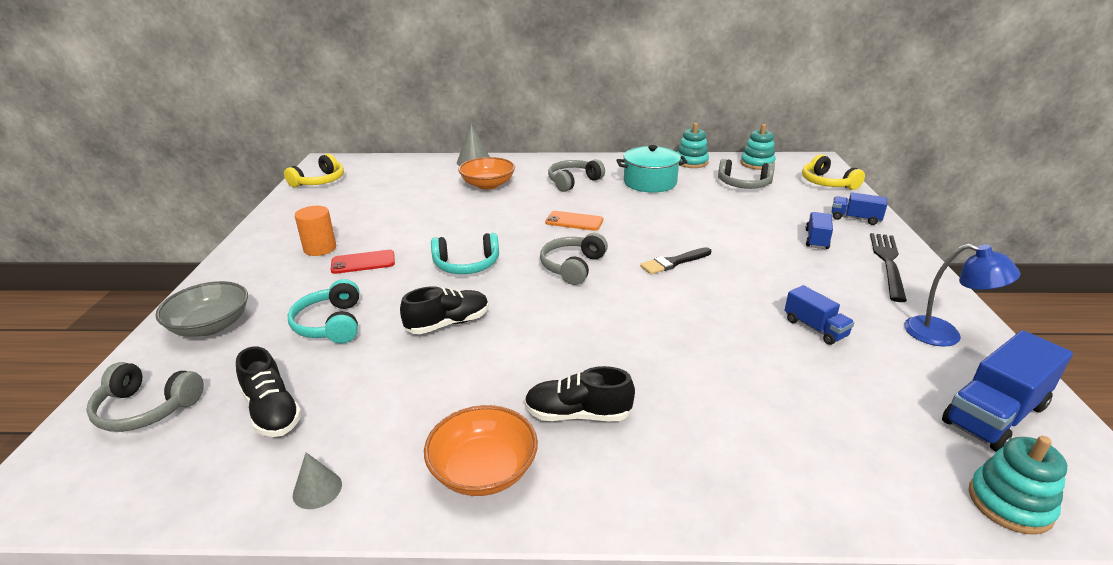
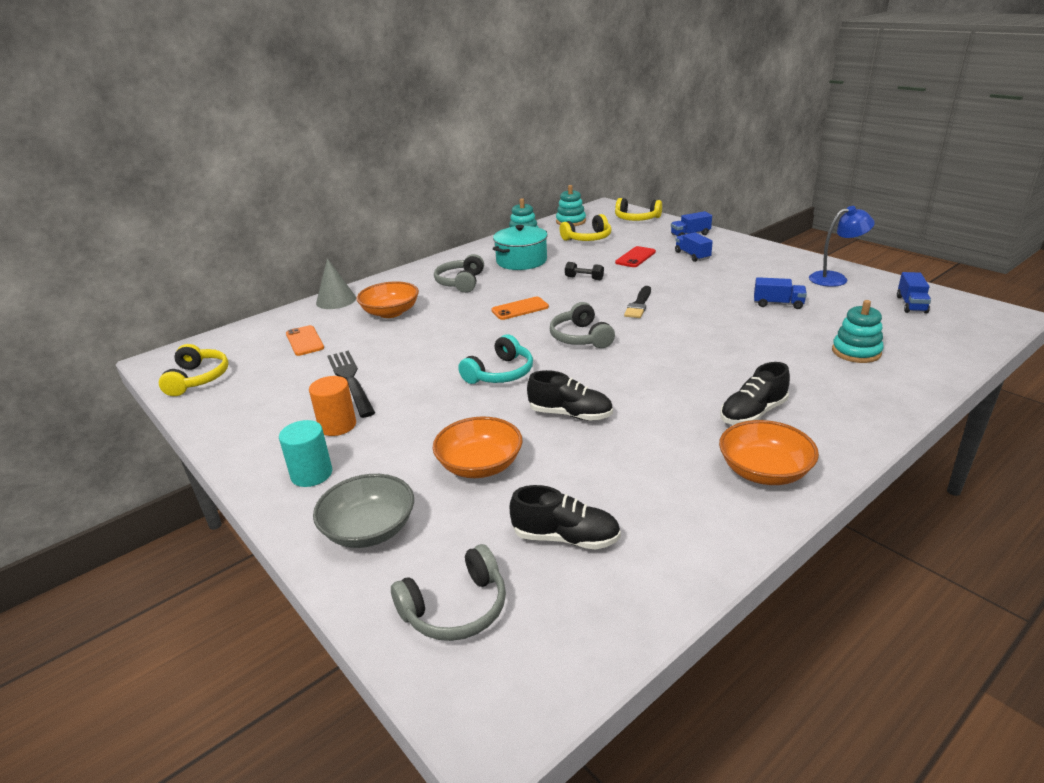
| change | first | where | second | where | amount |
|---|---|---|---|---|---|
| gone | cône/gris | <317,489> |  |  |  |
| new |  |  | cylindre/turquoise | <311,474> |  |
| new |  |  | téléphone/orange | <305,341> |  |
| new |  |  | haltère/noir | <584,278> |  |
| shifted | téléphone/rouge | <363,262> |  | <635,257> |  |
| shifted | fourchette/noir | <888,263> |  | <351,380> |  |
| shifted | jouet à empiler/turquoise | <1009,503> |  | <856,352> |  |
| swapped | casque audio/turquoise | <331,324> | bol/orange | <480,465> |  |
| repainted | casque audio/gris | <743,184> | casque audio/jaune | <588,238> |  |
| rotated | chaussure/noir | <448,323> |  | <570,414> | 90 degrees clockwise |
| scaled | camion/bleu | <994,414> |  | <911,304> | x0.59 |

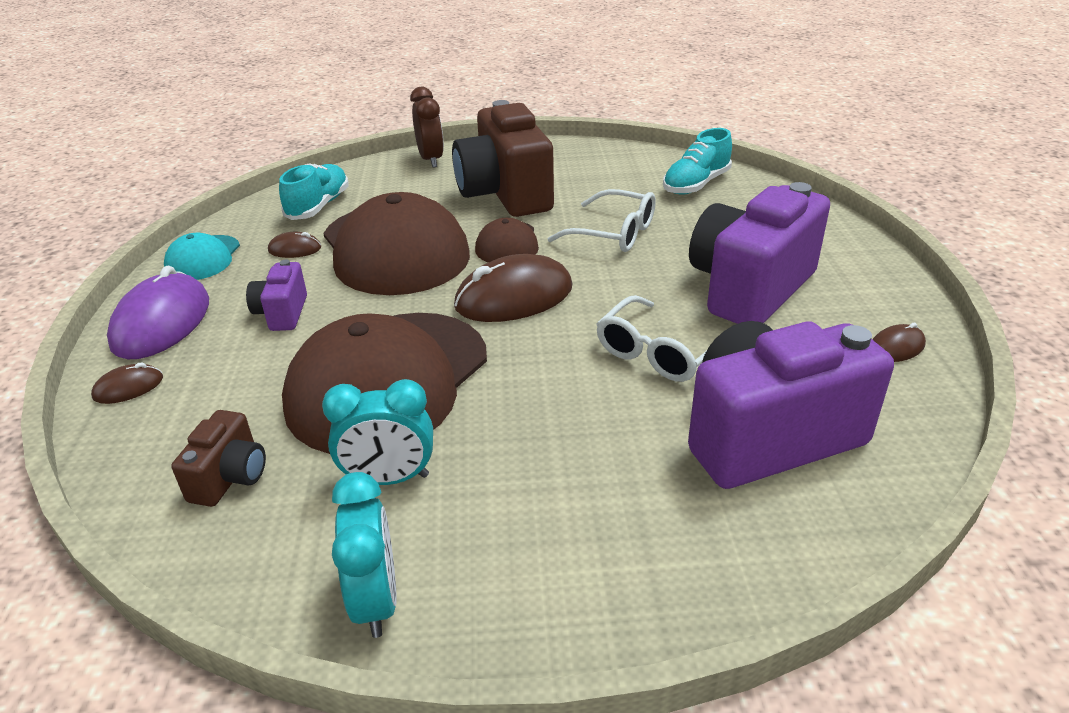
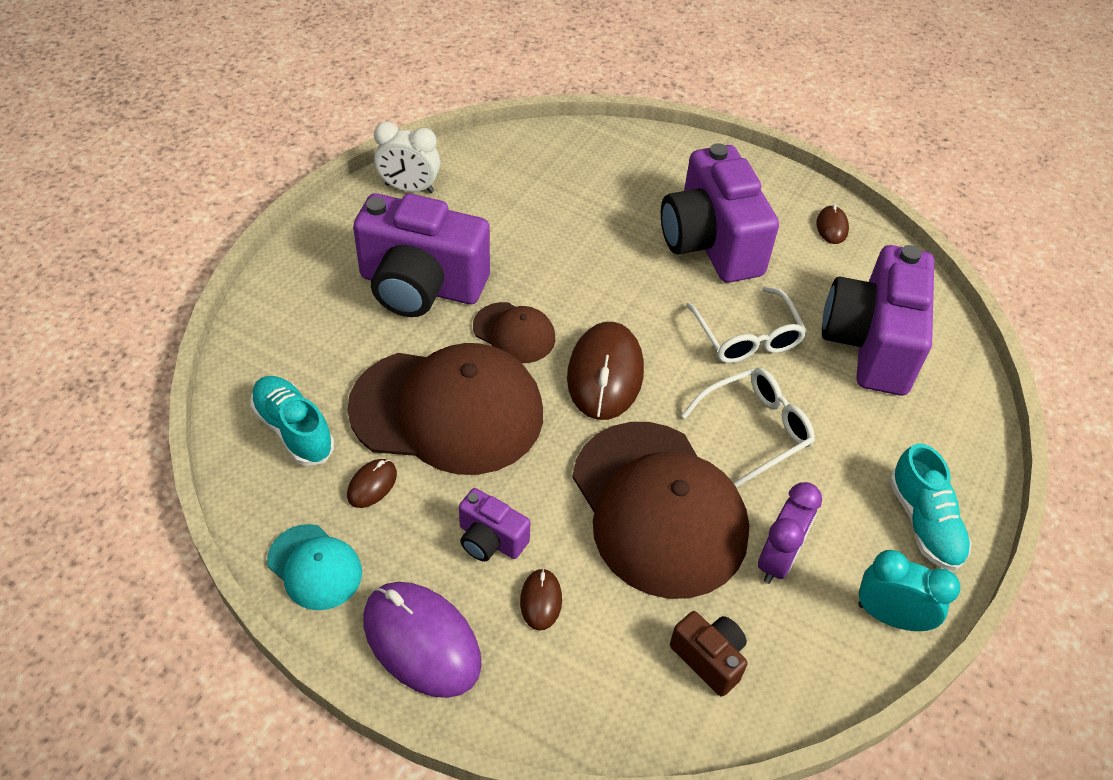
| change | first | where | second | where | amount |
|---|---|---|---|---|---|
| gone | réveil/marron | <431,159> |  |  |  |
| new |  |  | réveil/blanc | <409,188> |  |
| shifted | souris/marron | <128,387> |  | <541,600> |  |
| shifted | lunettes/blanc | <614,233> |  | <755,429> |  |
| shifted | chaussure/turquoise | <696,184> |  | <924,523> |  |
| repainted | réveil/turquoise | <389,479> | réveil/violet | <778,559> |  |
| repainted | appareil photo/marron | <505,194> | appareil photo/violet | <421,286> |  |

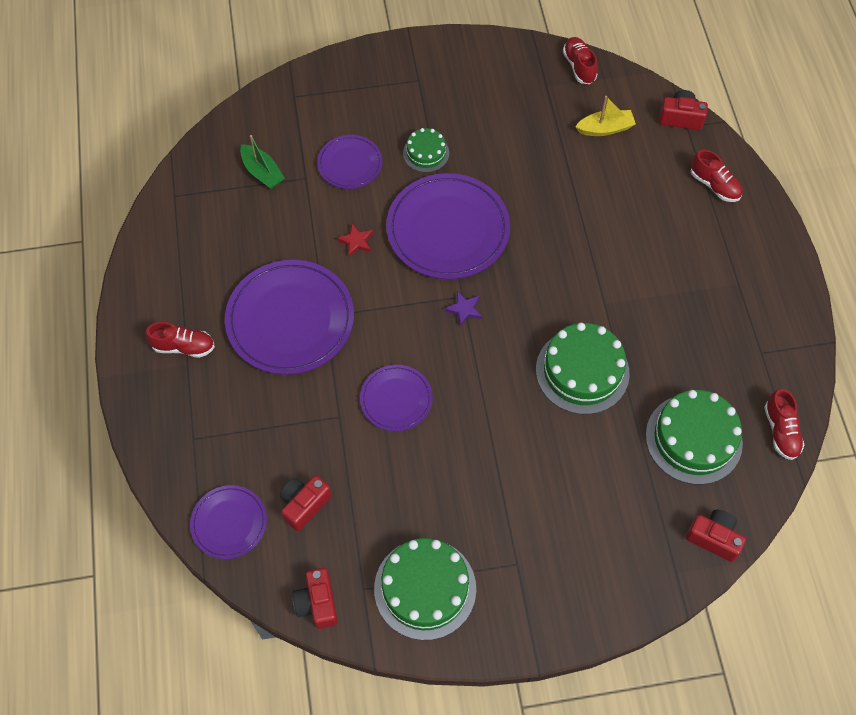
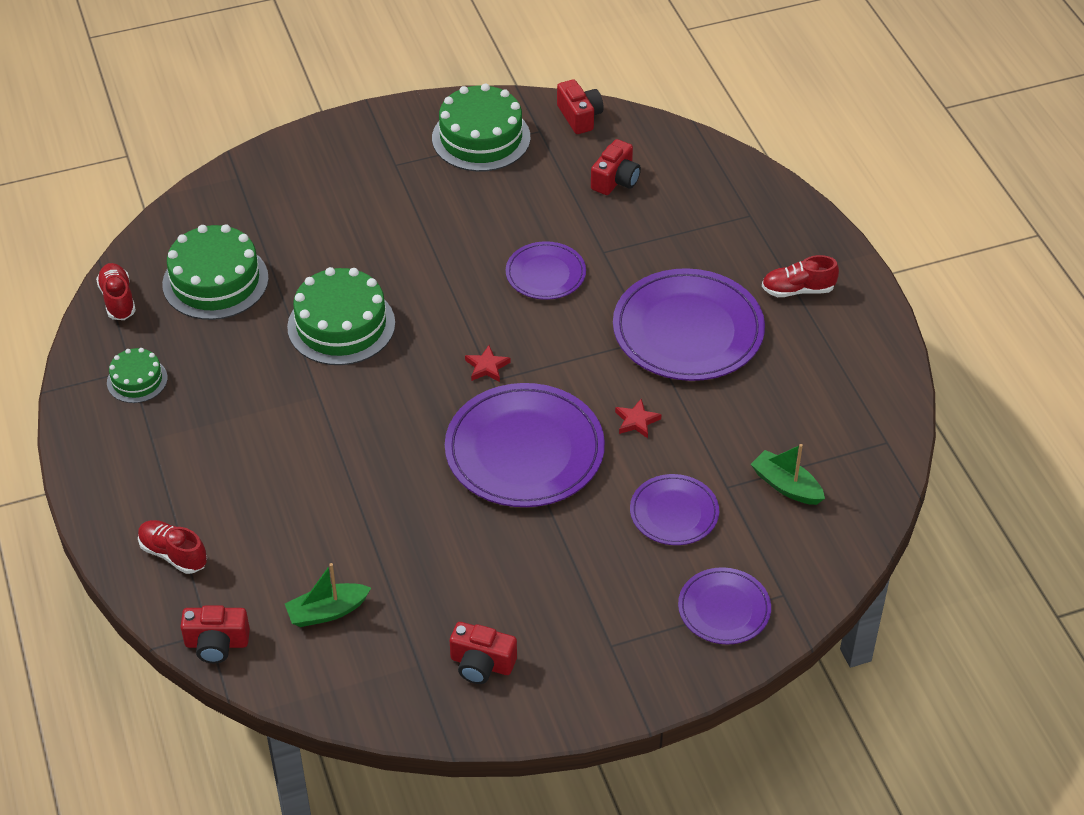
| change | first | where | second | where | amount |
|---|---|---|---|---|---|
| gone | chaussure/rouge | <579,66> |  |  |  |
| shifted | assiette/violet | <229,523> |  | <724,609> |  |
| shifted | gâteau/vert | <426,153> |  | <137,380> |  |
| shifted | appareil photo/rouge | <713,538> |  | <481,664> |  |
| repainted | étoile/violet | <464,309> | étoile/rouge | <487,367> |  |
| repainted | bateau/jaune | <605,129> | bateau/vert | <327,612> |  |

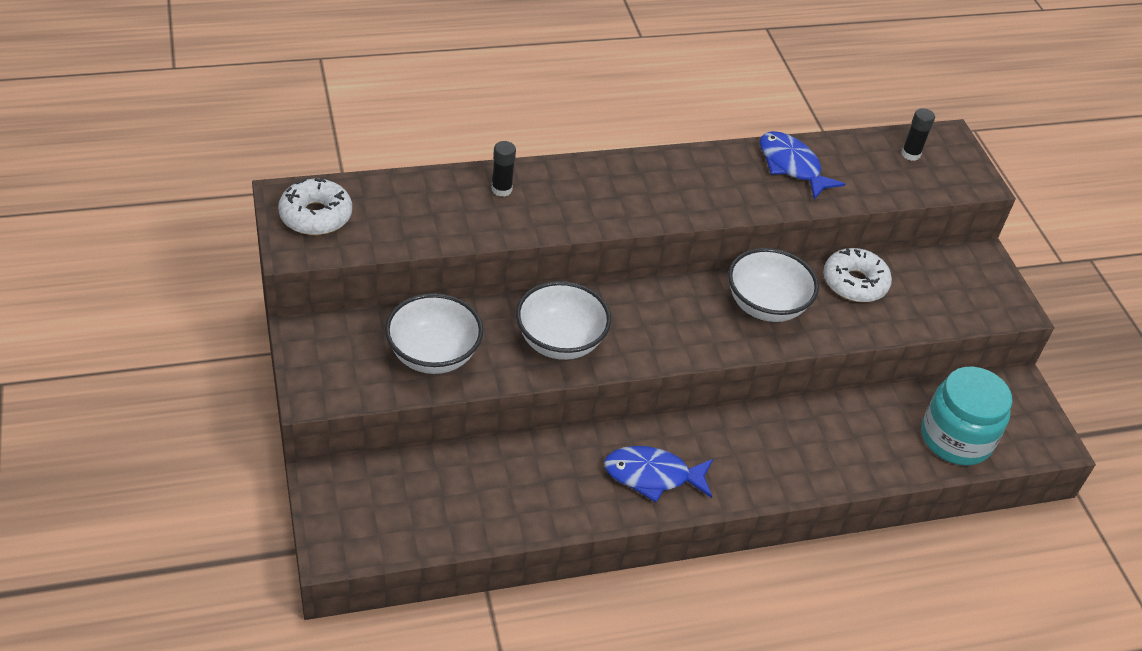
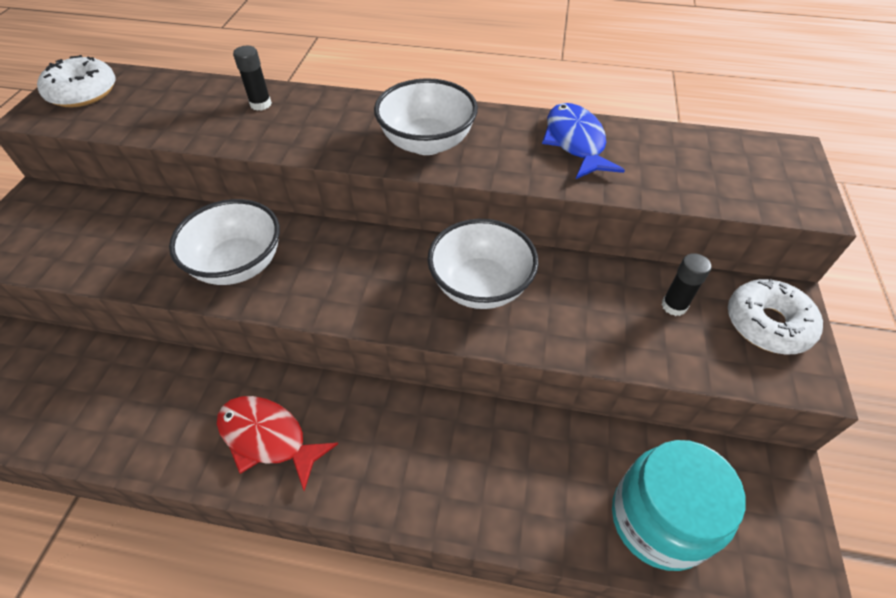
| change | first | where | second | where | amount |
|---|---|---|---|---|---|
| shifted | bol/blanc | <433,355> |  | <427,143> |  |
| shifted | beignet/blanc | <854,283> |  | <767,324> |  |
| shifted | bâton de colle/noir | <910,154> |  | <674,306> |  |
| repainted | poisson/bleu | <652,476> | poisson/rouge | <268,438> |  |

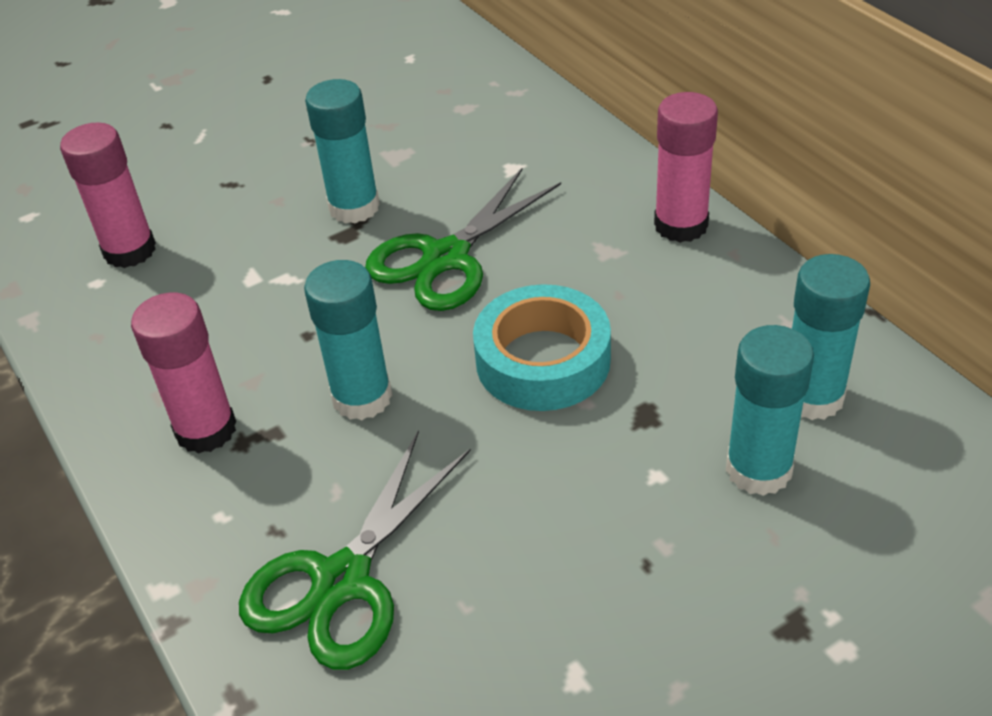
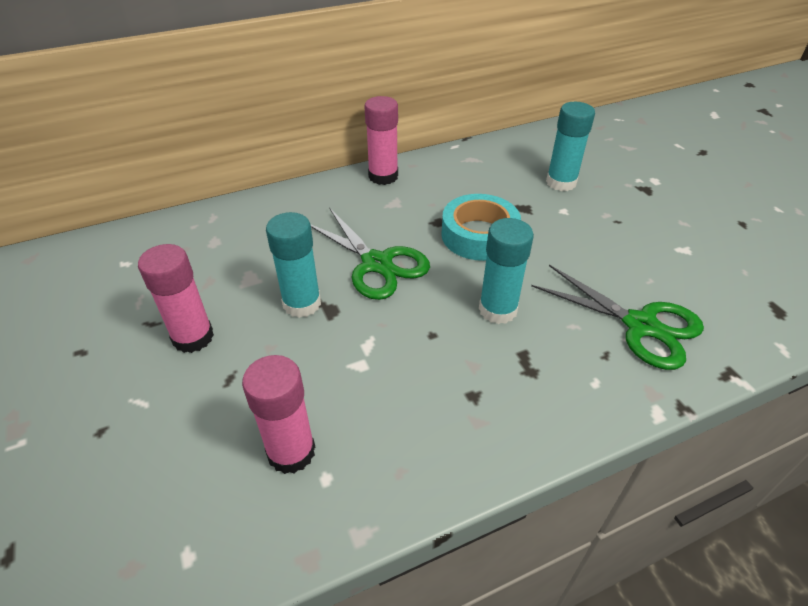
| change | first | where | second | where | amount |
|---|---|---|---|---|---|
| gone | bâton de colle/turquoise | <812,397> |  |  |  |
| shifted | bâton de colle/rose | <206,430> |  | <193,337> |  |

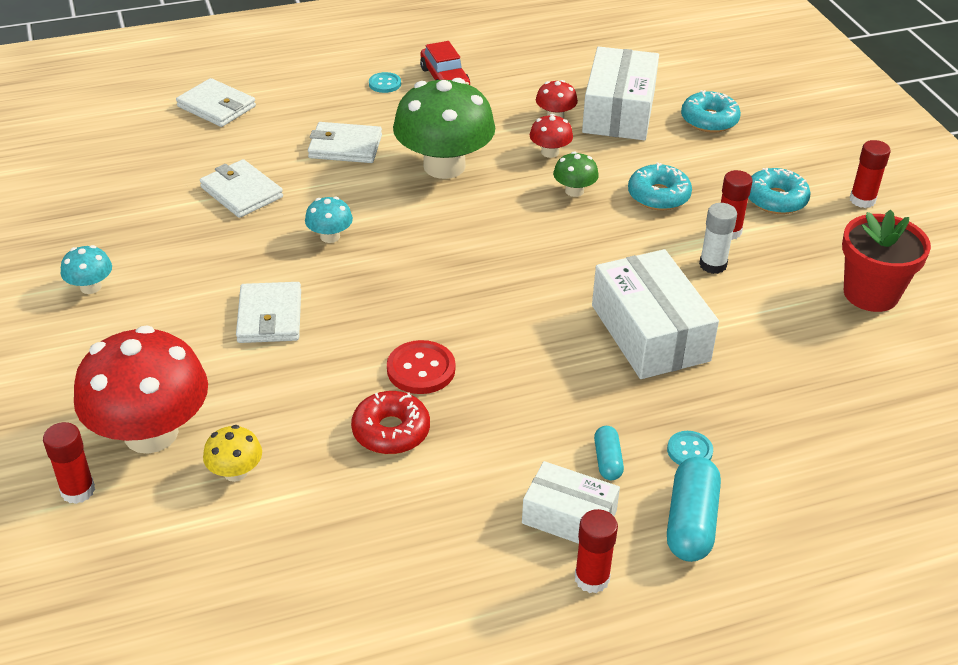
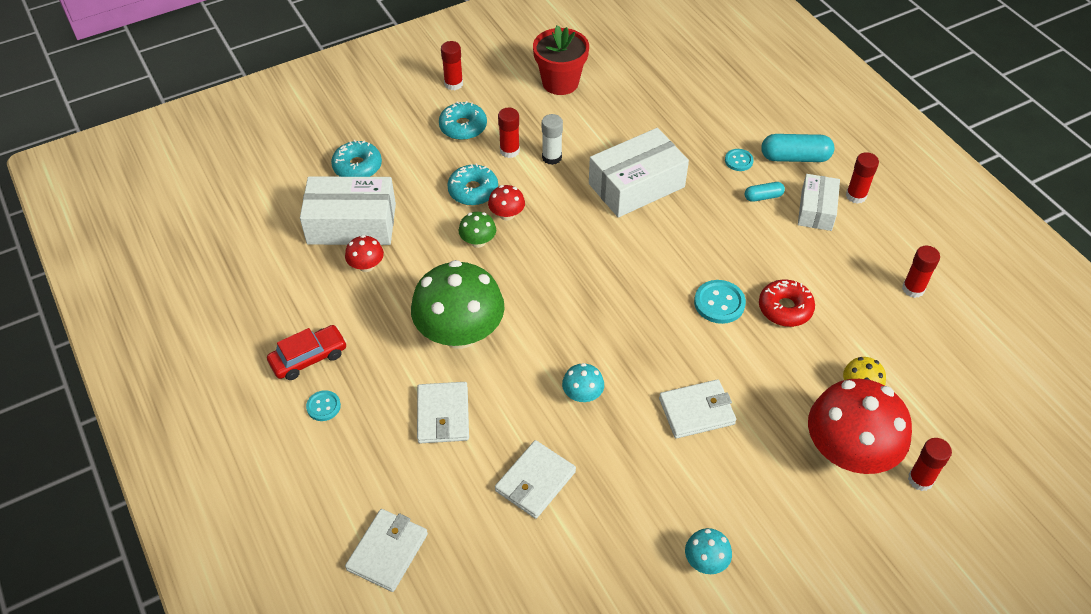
| change | first | where | second | where | amount |
|---|---|---|---|---|---|
| new |  |  | bâton de colle/rouge | <913,289> |  |
| shifted | champignon/rouge | <550,152> |  | <507,214> |  |
| repainted | bouton/rouge | <421,369> | bouton/turquoise | <719,303> |  |

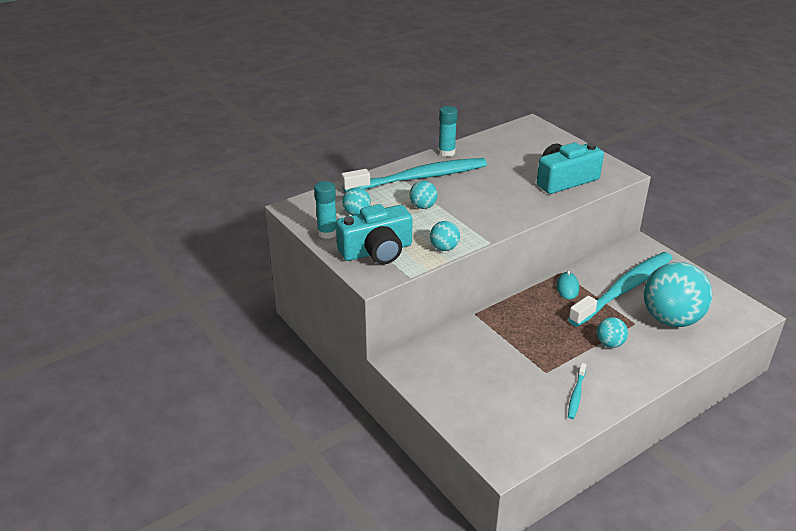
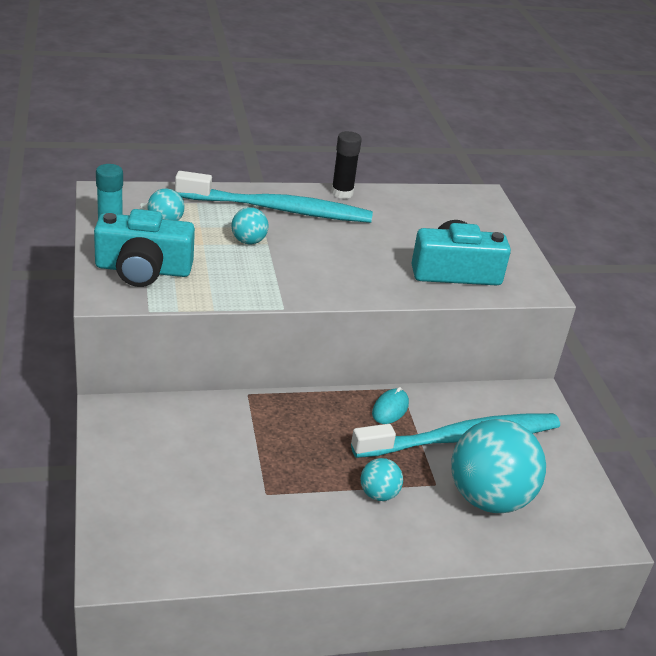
| change | first | where | second | where | amount |
|---|---|---|---|---|---|
| gone | balle/turquoise | <444,248> |  |  |  |
| gone | brosse à dents/turquoise | <576,395> |  |  |  |
| repainted | bâton de colle/turquoise | <446,152> | bâton de colle/noir | <342,193> |  |

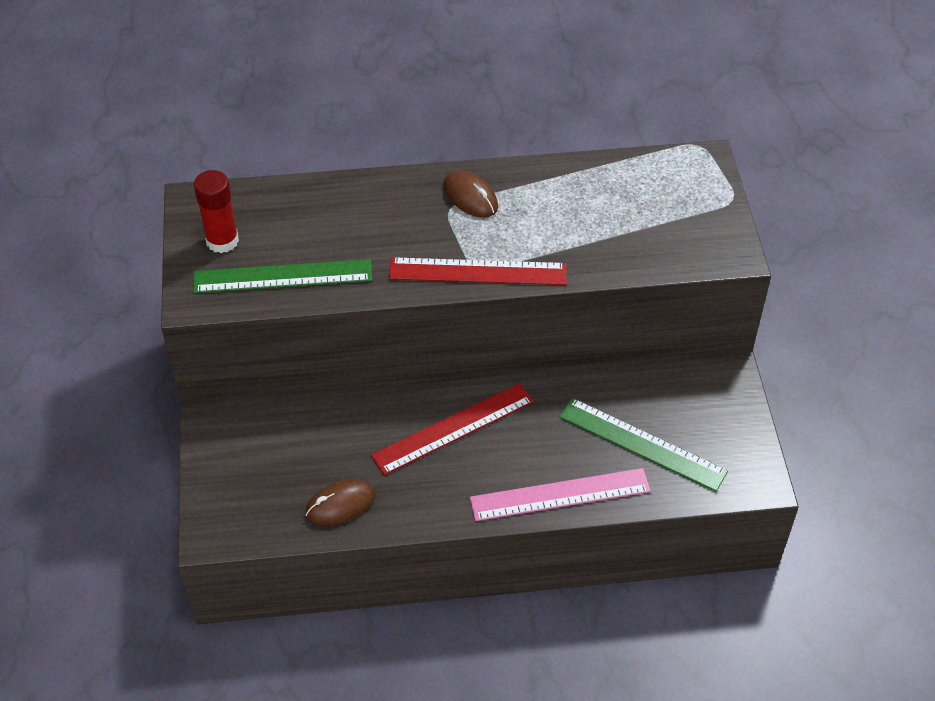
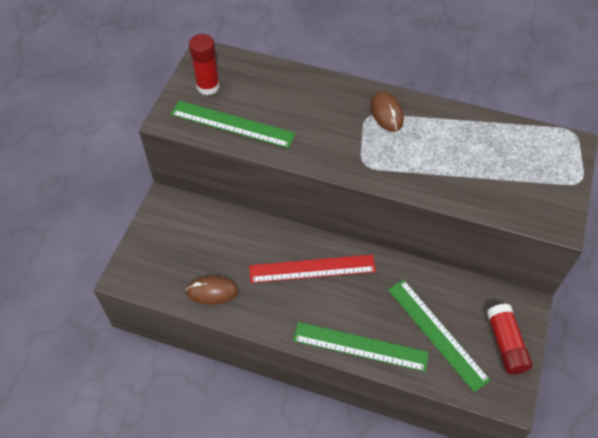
| change | first | where | second | where | amount |
|---|---|---|---|---|---|
| gone | règle/rouge | <478,271> |  |  |  |
| new |  |  | bâton de colle/rouge | <505,344> |  |
| repainted | règle/rose | <560,494> | règle/vert | <360,346> |  |

